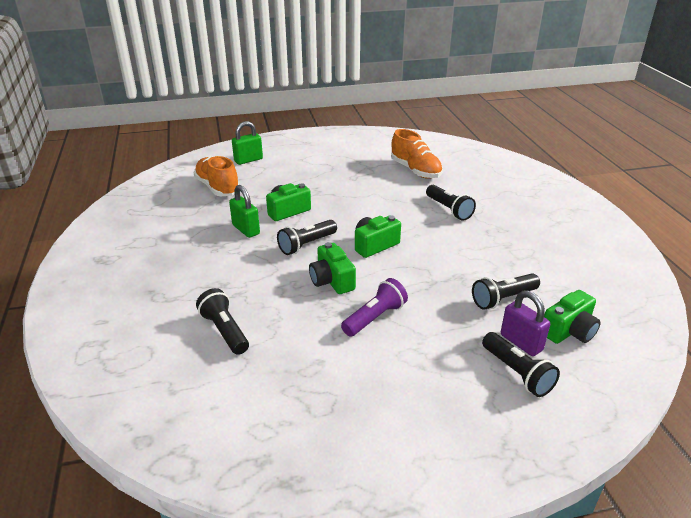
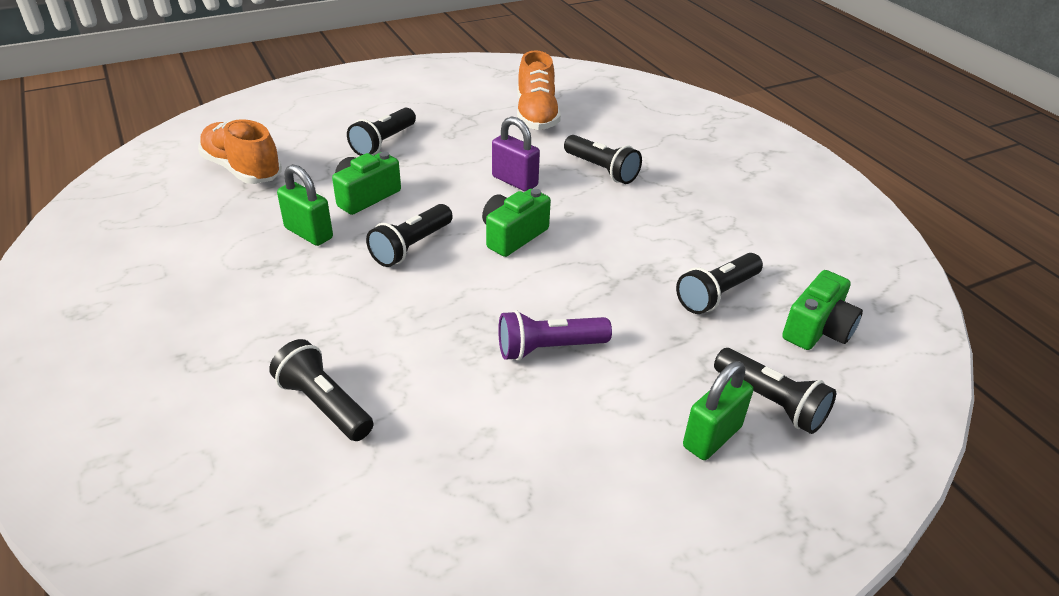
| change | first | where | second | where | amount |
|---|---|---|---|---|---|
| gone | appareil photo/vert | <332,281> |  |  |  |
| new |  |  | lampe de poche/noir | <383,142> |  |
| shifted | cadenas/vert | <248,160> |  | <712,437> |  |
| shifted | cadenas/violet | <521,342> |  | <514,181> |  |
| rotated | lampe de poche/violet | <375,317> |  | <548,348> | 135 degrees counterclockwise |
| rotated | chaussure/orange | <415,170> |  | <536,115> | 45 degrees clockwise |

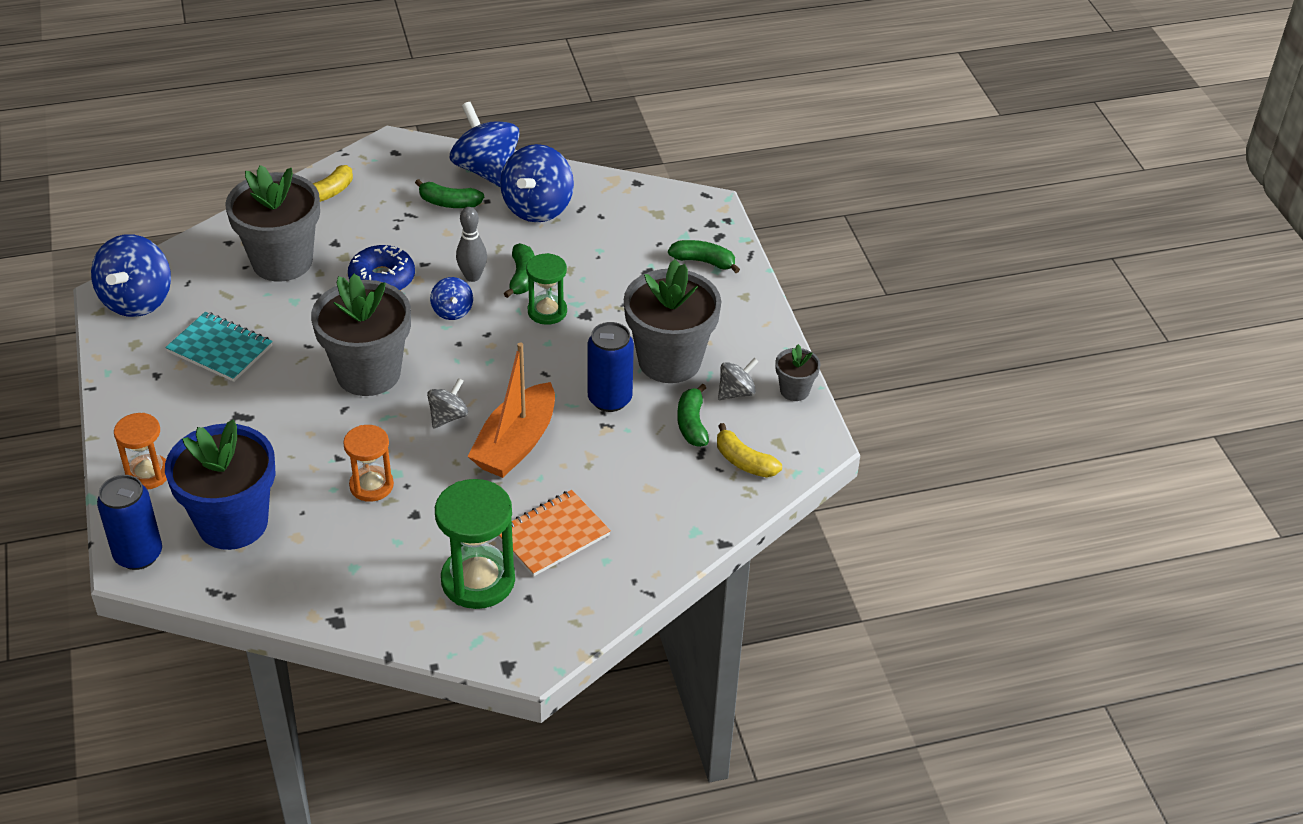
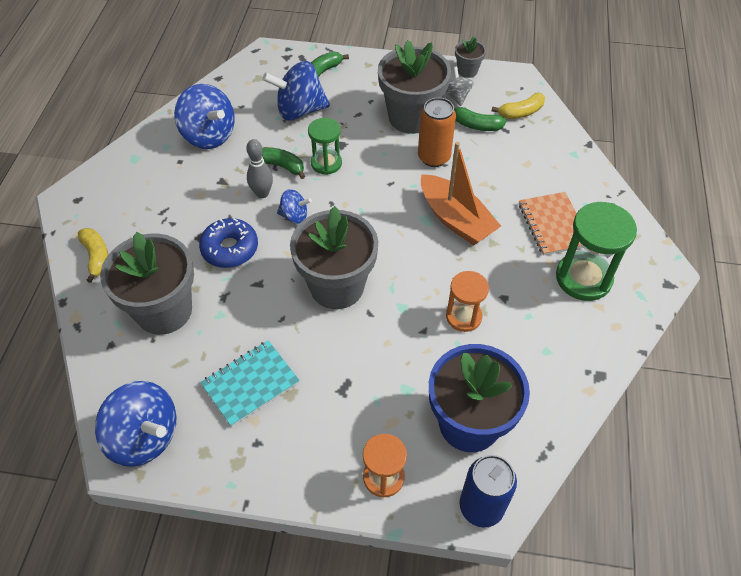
| change | first | where | second | where | amount |
|---|---|---|---|---|---|
| gone | banane/vert | <449,203> |  |  |  |
| gone | toupie/gris | <448,416> |  |  |  |
| shifted | toupie/bleu | <486,170> |  | <299,110> |  |
| repainted | canette/bleu | <609,399> | canette/orange | <434,157> |  |

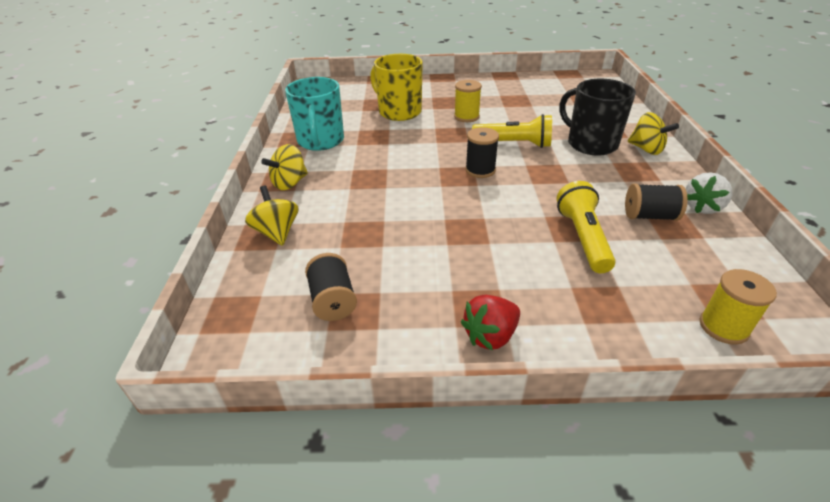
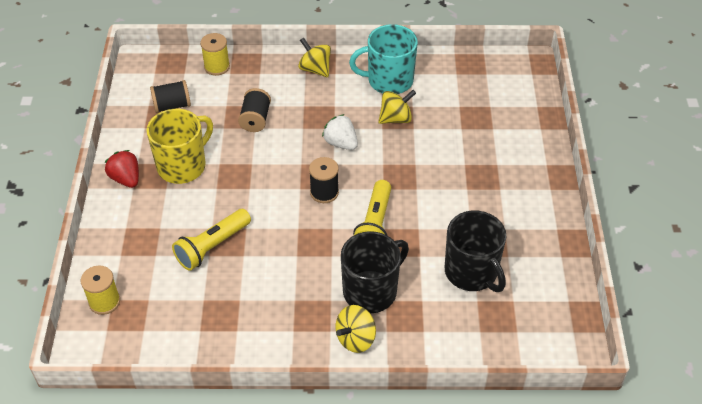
| change | first | where | second | where | amount |
|---|---|---|---|---|---|
| new |  |  | tasse/noir | <472,272> |  |
| shifted | toupie/jaune | <277,232> |  | <396,118> |  |
| shifted | tasse/jaune | <399,112> |  | <182,166> |  |
| shifted | bobine/jaune | <466,117> |  | <217,67> |  |
| shifted | bobine/noir | <650,216> |  | <255,119> |  |
| shifted | fraise/blanc | <702,207> |  | <341,143> |  |
| rotated | lampe de poche/jaune | <583,238> |  | <212,246> | 135 degrees clockwise |

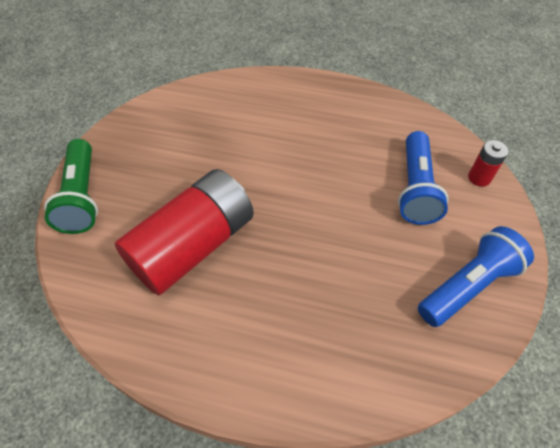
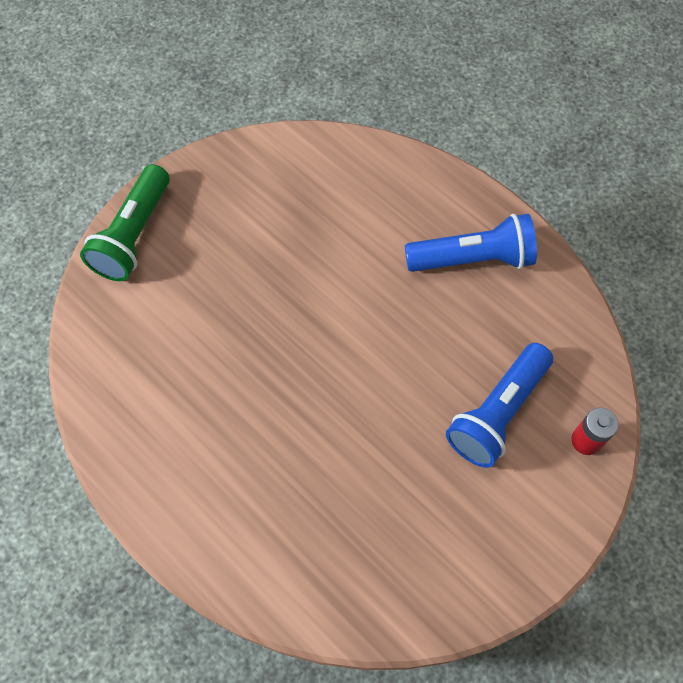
| change | first | where | second | where | amount |
|---|---|---|---|---|---|
| gone | pile/rouge | <193,246> |  |  |  |
| shifted | lampe de poche/bleu | <468,285> |  | <473,259> |  |

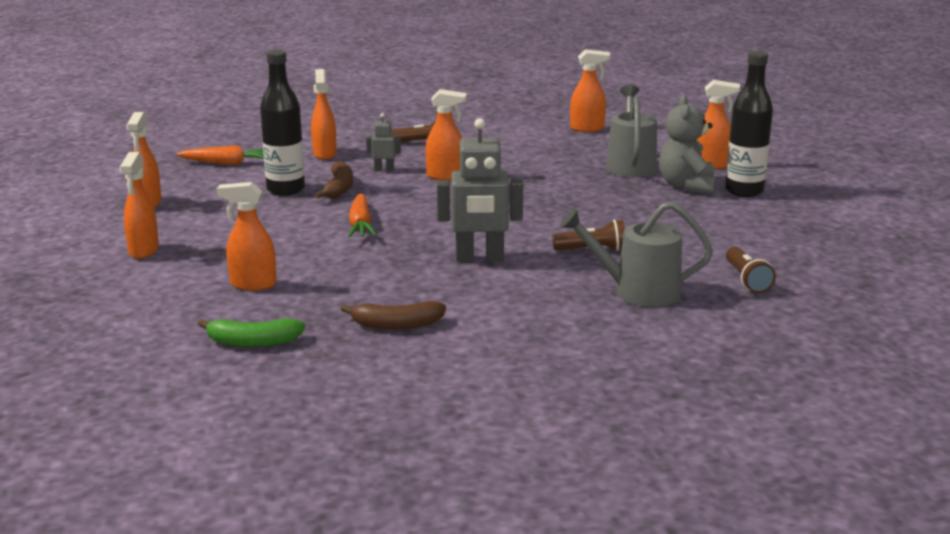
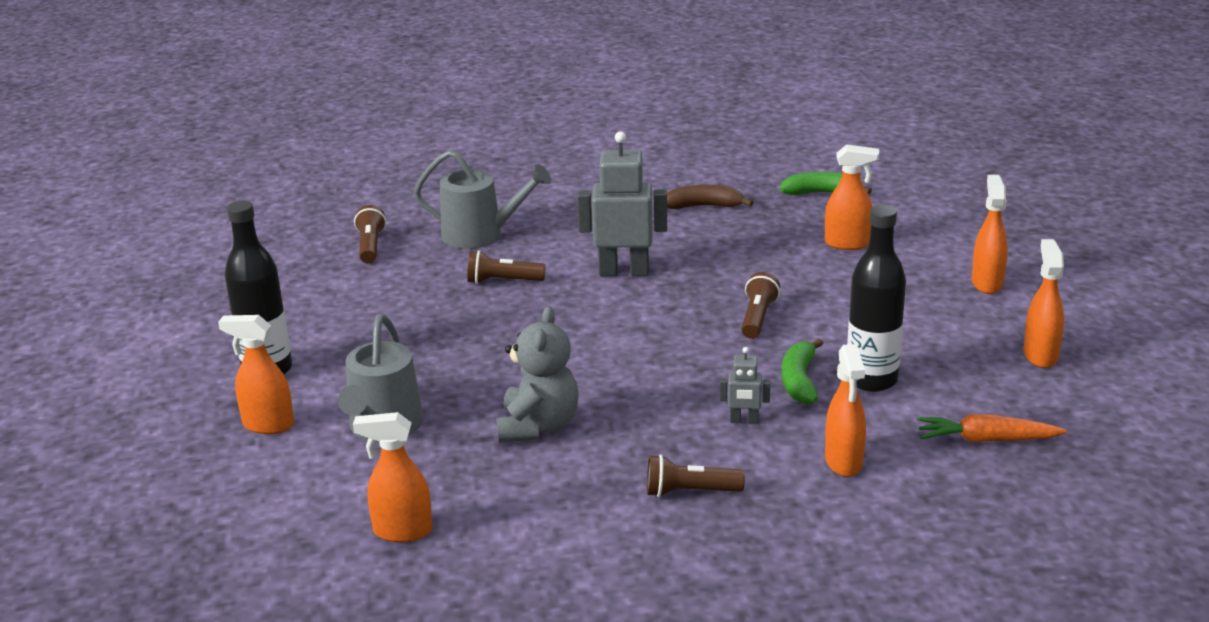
| change | first | where | second | where | amount |
|---|---|---|---|---|---|
| gone | vaporisateur/orange | <445,176> |  |  |  |
| shifted | ours en peluche/gris | <687,186> |  | <538,427> |  |
| swapped | carotte/orange | <360,224> | lampe de poche/marron | <757,318> |  |
| repainted | banane/marron | <339,188> | banane/vert | <799,381> |  |

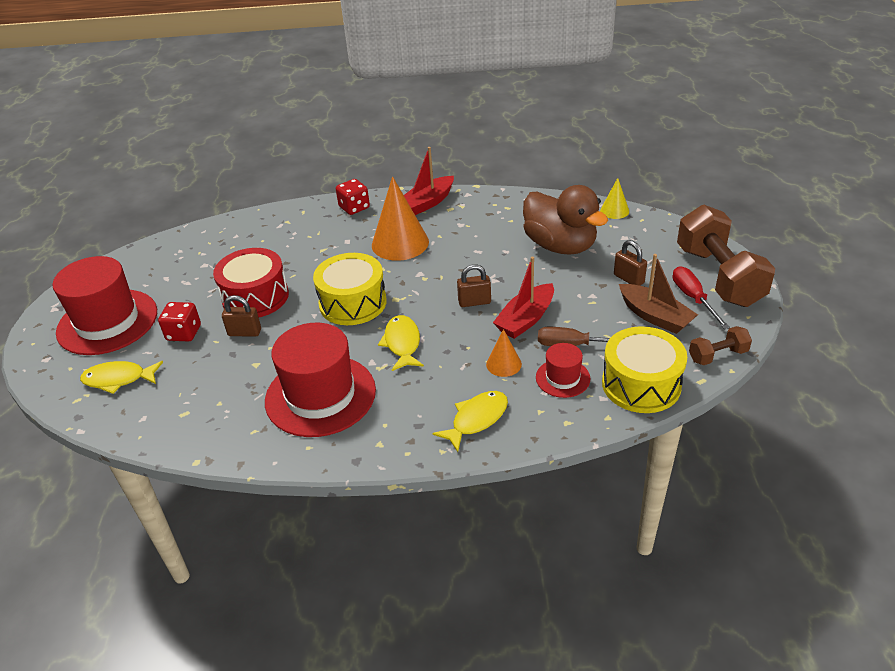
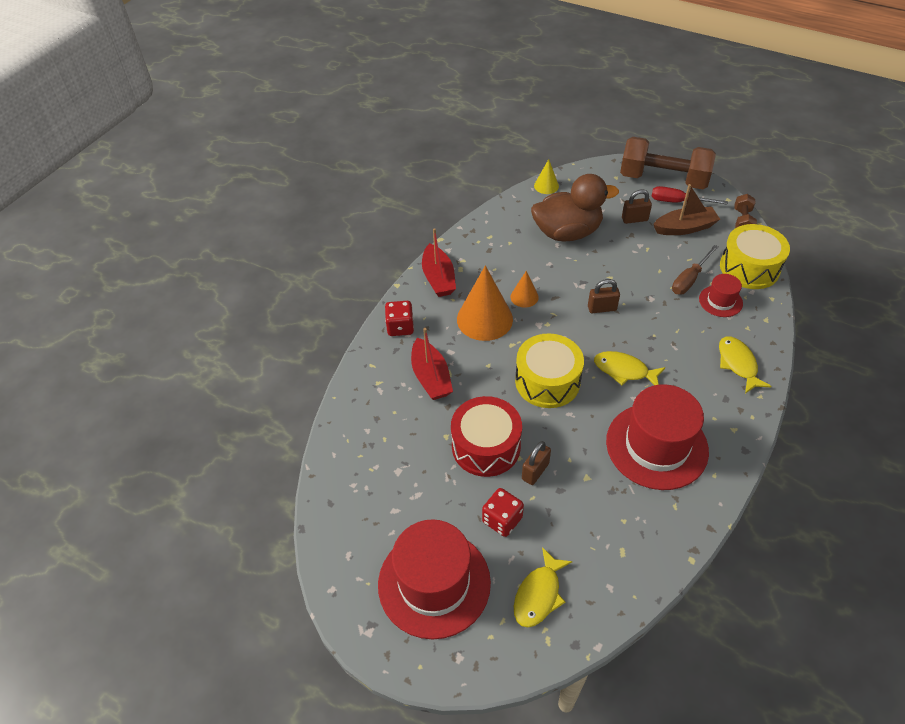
| change | first | where | second | where | amount |
|---|---|---|---|---|---|
| shifted | cône/orange | <503,364> |  | <524,297> |  |
| shifted | bateau/rouge | <525,319> |  | <431,377> |  |
| rotated | cadenas/marron | <474,302> |  | <602,308> | 60 degrees clockwise |

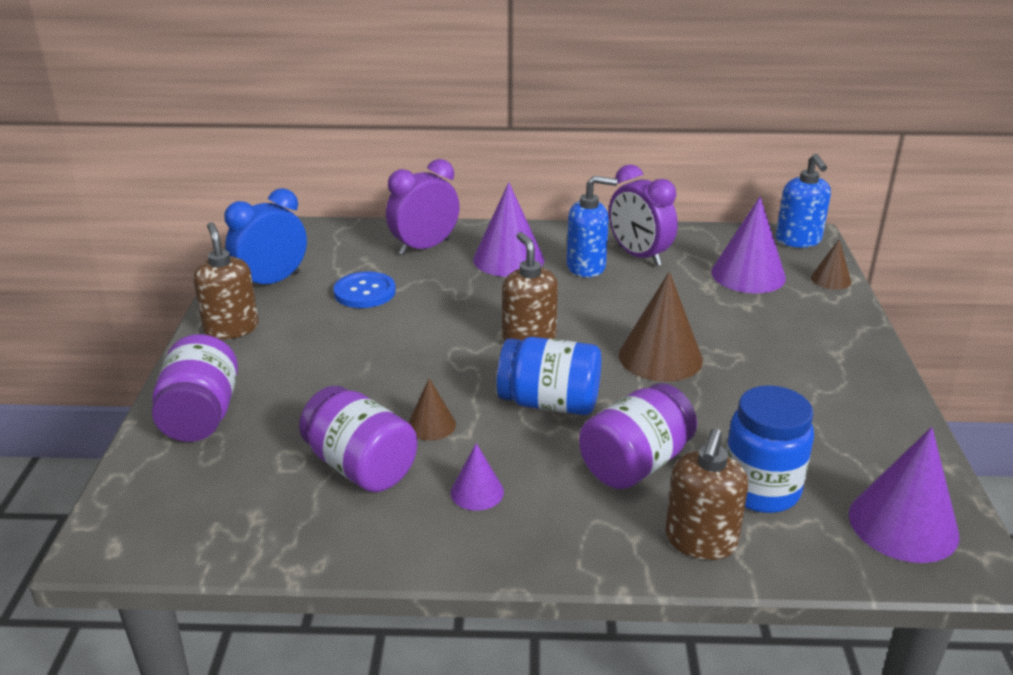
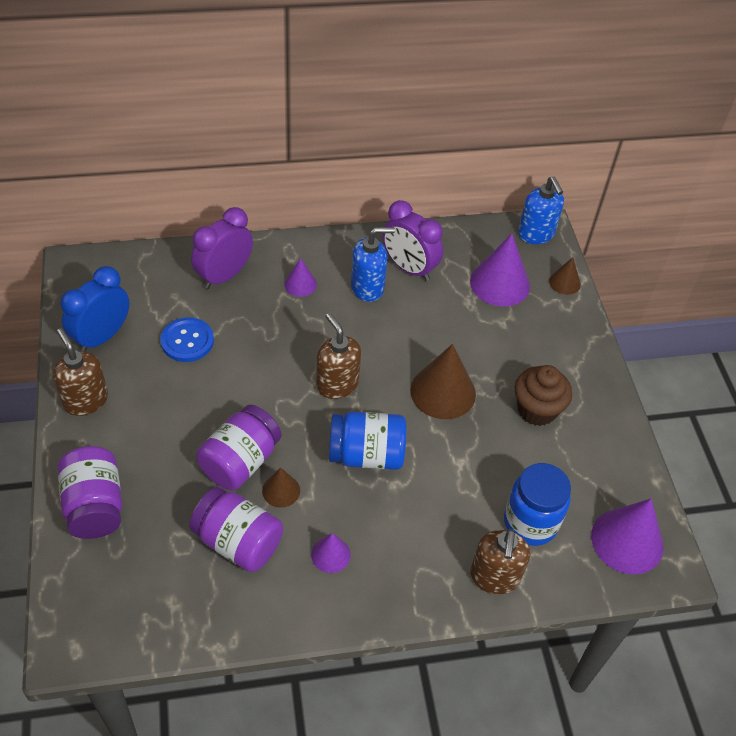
| change | first | where | second | where | amount |
|---|---|---|---|---|---|
| new |  |  | muffin/marron | <536,410> |  |
| shifted | bocal/violet | <635,464> |  | <240,462> |  |
| scaled | cône/violet | <508,259> |  | <300,284> | x0.53 |

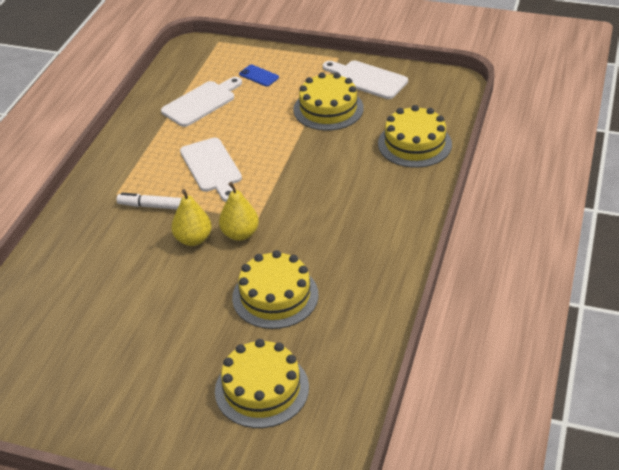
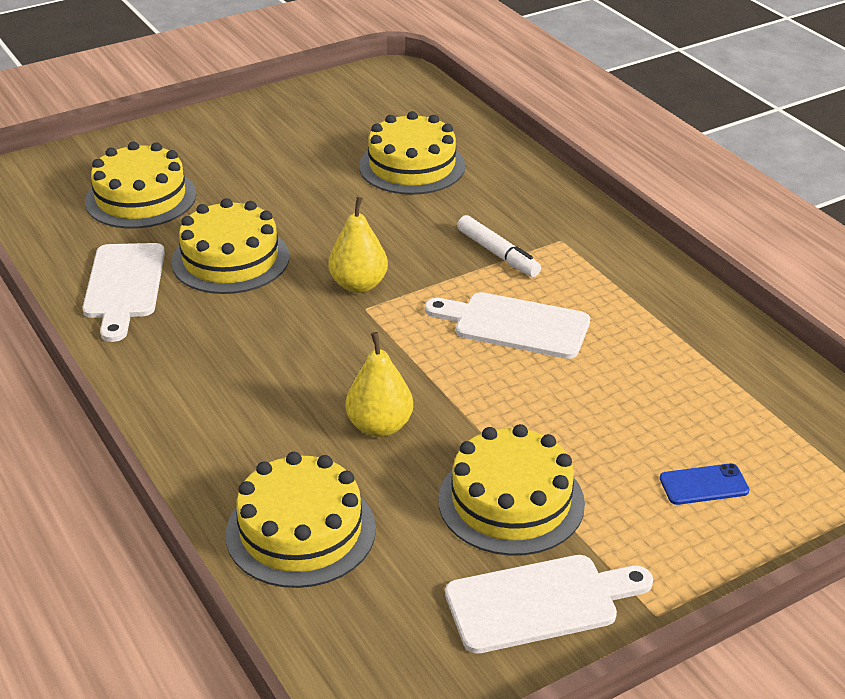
| change | first | where | second | where | amount |
|---|---|---|---|---|---|
| new |  |  | gâteau/jaune | <412,166> |  |
| shifted | planche à découper/blanc | <201,102> |  | <124,286> |  |
| shifted | poire/jaune | <193,239> |  | <380,426> |  |
| rotated | feutre/blanc | <154,206> |  | <498,254> | 90 degrees clockwise |

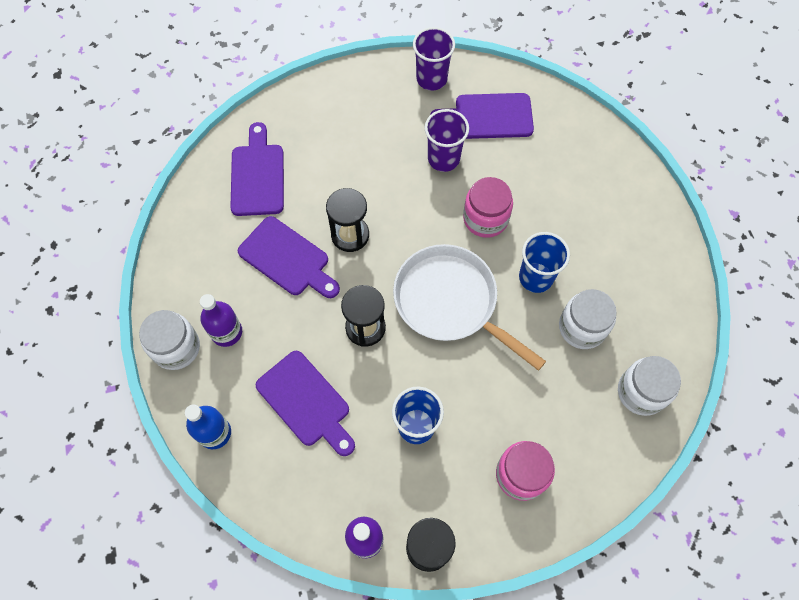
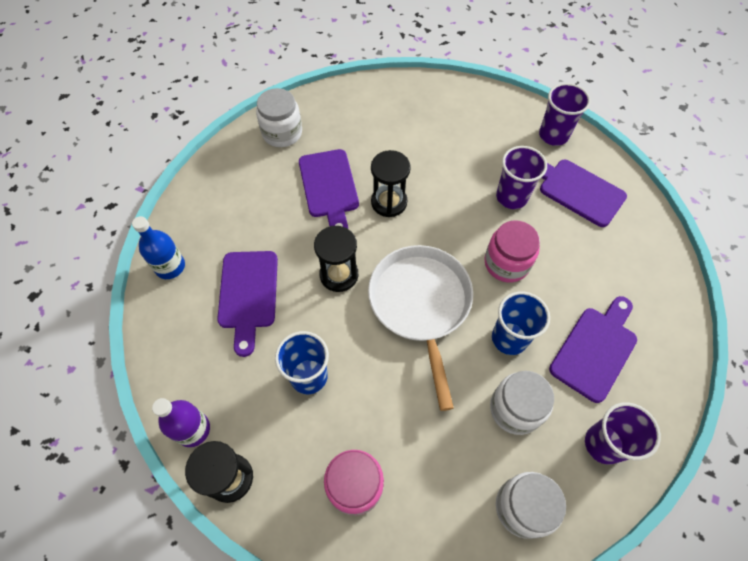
| change | first | where | second | where | amount |
|---|---|---|---|---|---|
| gone | bouteille/violet | <226,332> |  |  |  |
| new |  |  | gobelet/violet | <603,444> |  |
| shifted | bocal/blanc | <176,347> |  | <282,133> |  |
| shifted | planche à découper/violet | <258,175> |  | <595,349> |  |

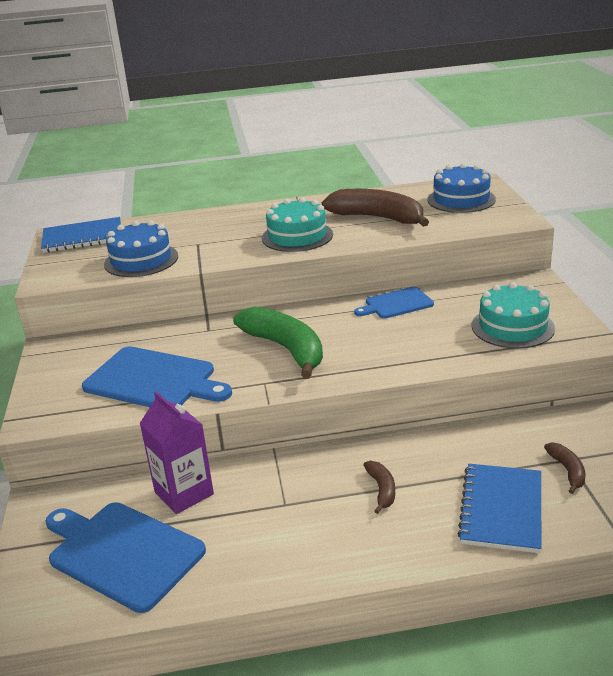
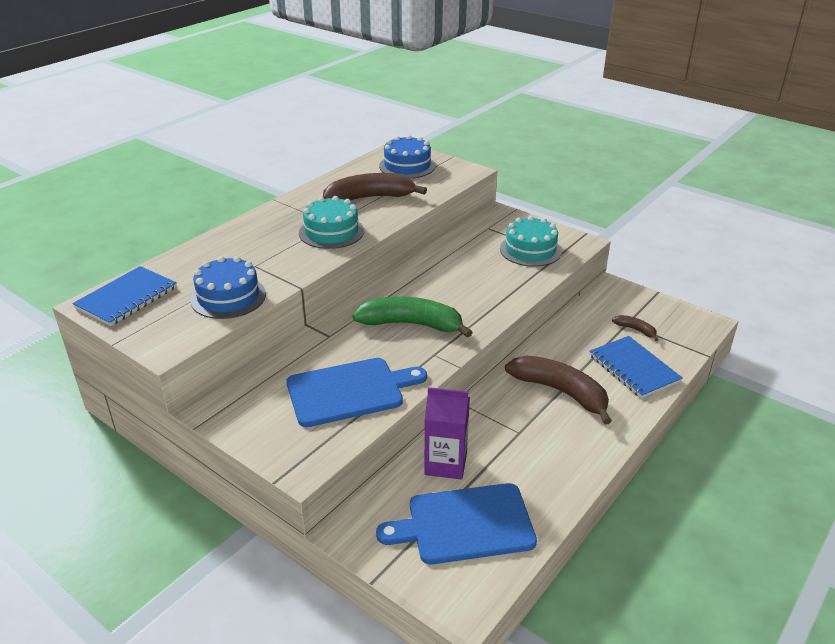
| change | first | where | second | where | amount |
|---|---|---|---|---|---|
| gone | planche à découper/bleu | <396,304> |  |  |  |
| scaled | banane/marron | <382,490> |  | <561,392> | x2.17 |

